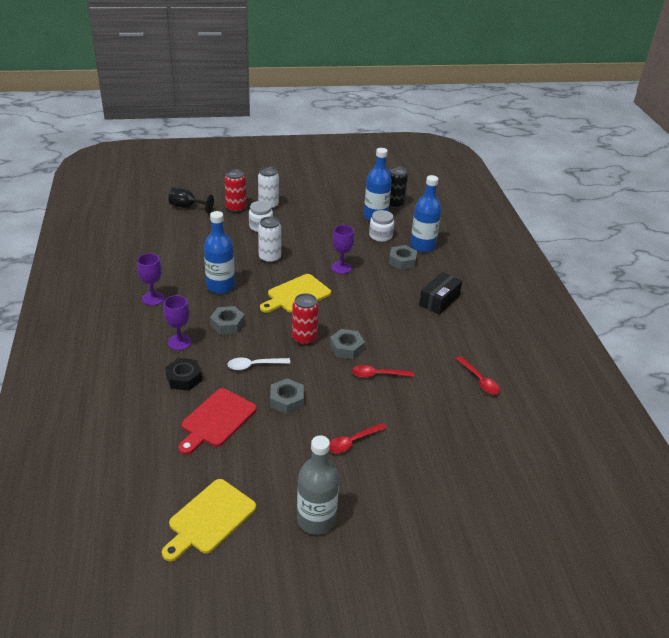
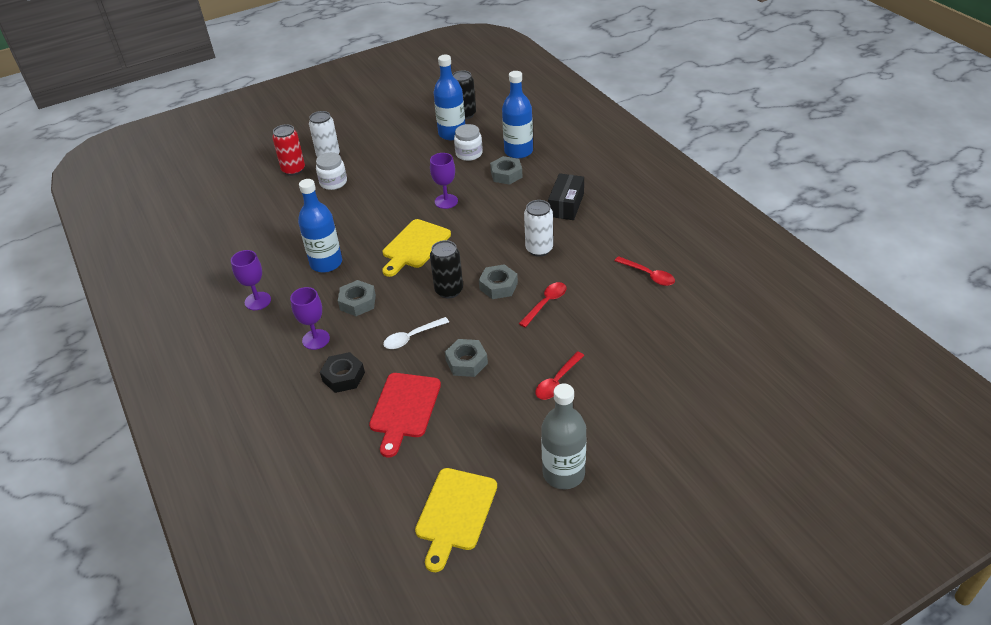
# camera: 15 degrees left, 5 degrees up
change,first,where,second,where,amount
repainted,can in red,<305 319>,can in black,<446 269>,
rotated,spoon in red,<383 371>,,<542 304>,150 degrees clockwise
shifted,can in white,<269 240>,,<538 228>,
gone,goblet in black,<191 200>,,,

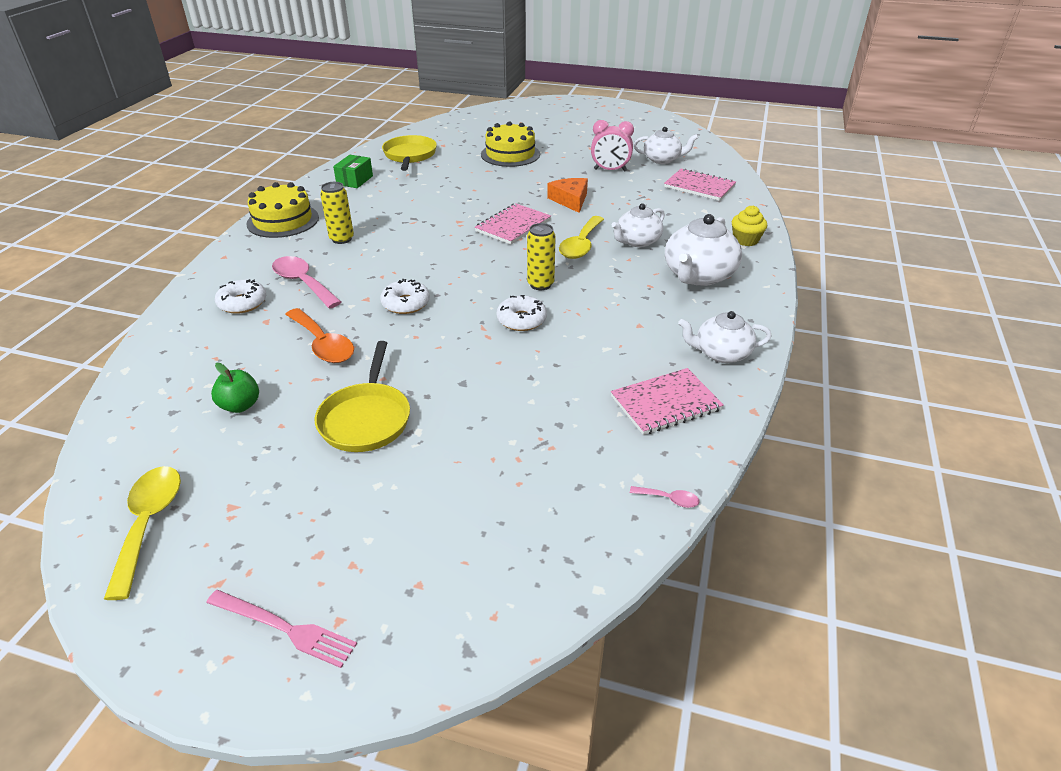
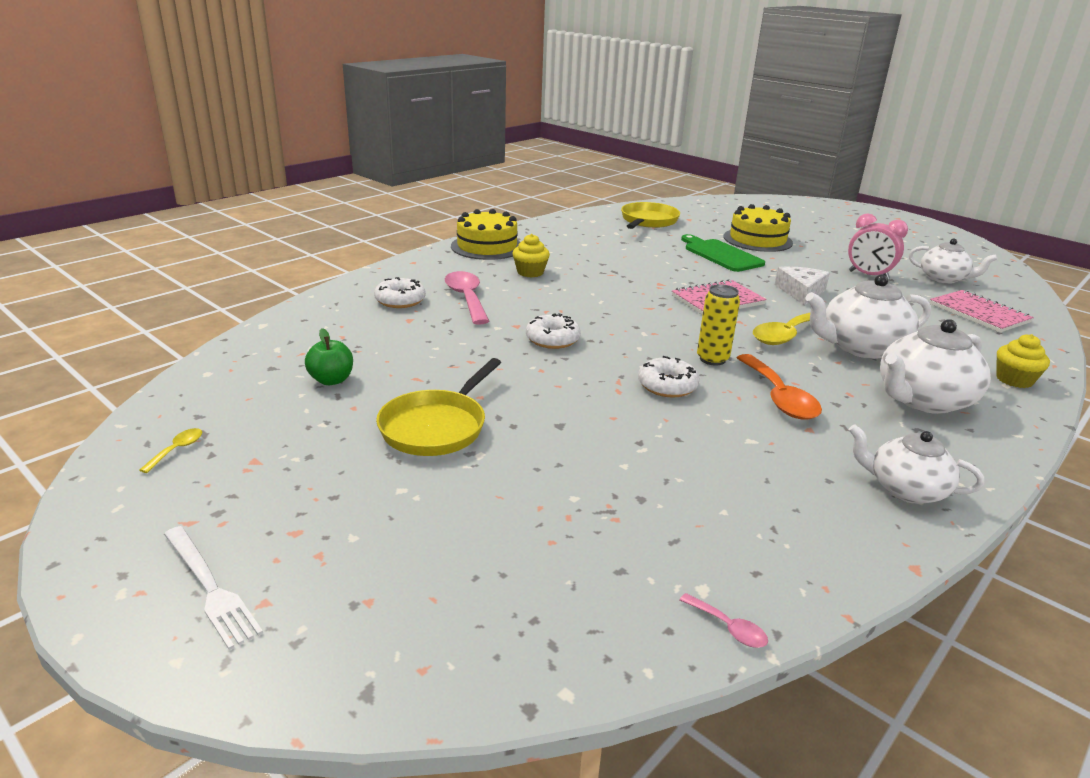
# camera: 25 degrees right, 10 degrees down
change,first,where,second,where,amount
scaled,spoon in yellow,<142 533>,,<170 450>,x0.46
repainted,fork in pink,<281 629>,fork in white,<213 588>,
swapped,can in yellow,<337 213>,cupcake in yellow,<531 256>,
new,,,cutting board in green,<723 253>,
shifted,spoon in orange,<319 335>,,<779 387>,
repainted,cheese in orange,<567 195>,cheese in white,<802 286>,
scaled,teapot in white,<638 225>,,<868 316>,x1.52
gone,box in green,<353 171>,,,
gone,notebook in pink,<667 401>,,,

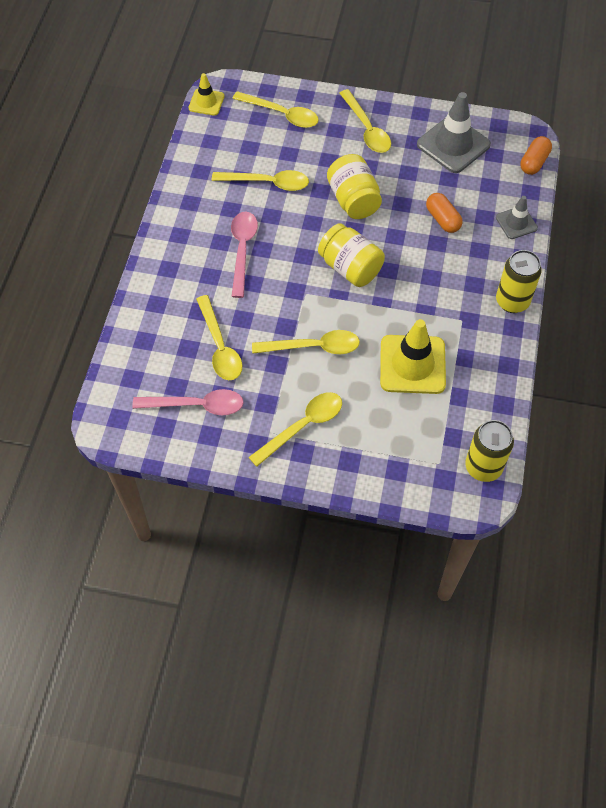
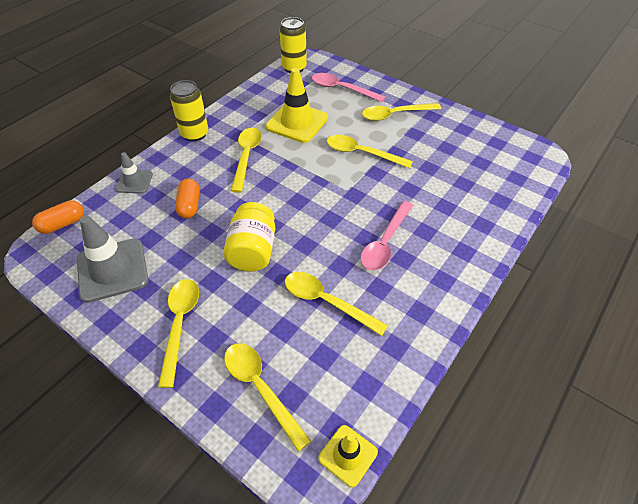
# camera: 155 degrees left, 10 degrees down
change,first,where,second,where,amount
shifted,spoon in yellow,<219 337>,,<246 160>,
shifted,spoon in pink,<188 402>,,<348 87>,
gone,jar in yellow,<351 255>,,,

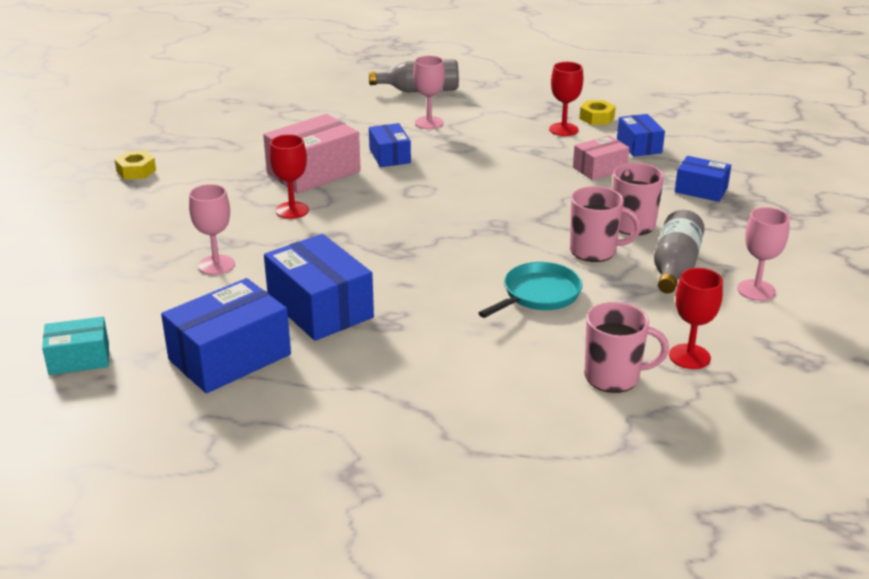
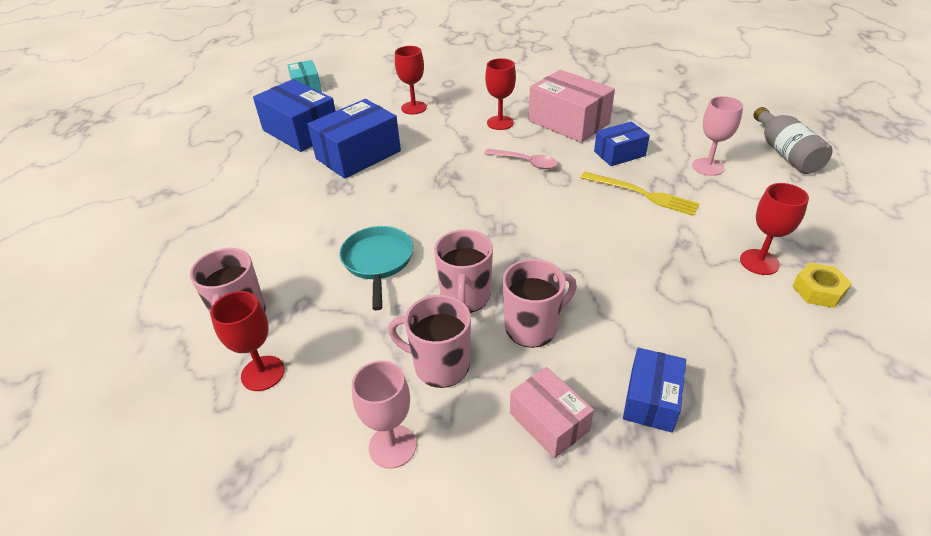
# camera: 85 degrees right, 10 degrees up
change,first,where,second,where,amount
rotated,pan in turquoise,<531 290>,,<376 268>,135 degrees counterclockwise
swapped,bottle in grey,<679 251>,mug in pink,<429 341>,
repainted,goblet in pink,<212 229>,goblet in red,<411 80>,
new,,,spoon in pink,<521 159>,
shifted,box in pink,<601 157>,,<552 413>,
new,,,fork in yellow,<640 194>,
gone,nut in yellow,<135 165>,,,
gone,box in blue,<641 135>,,,

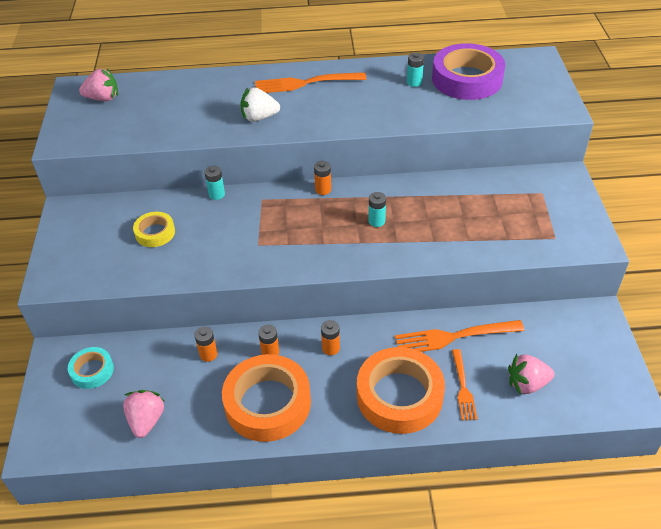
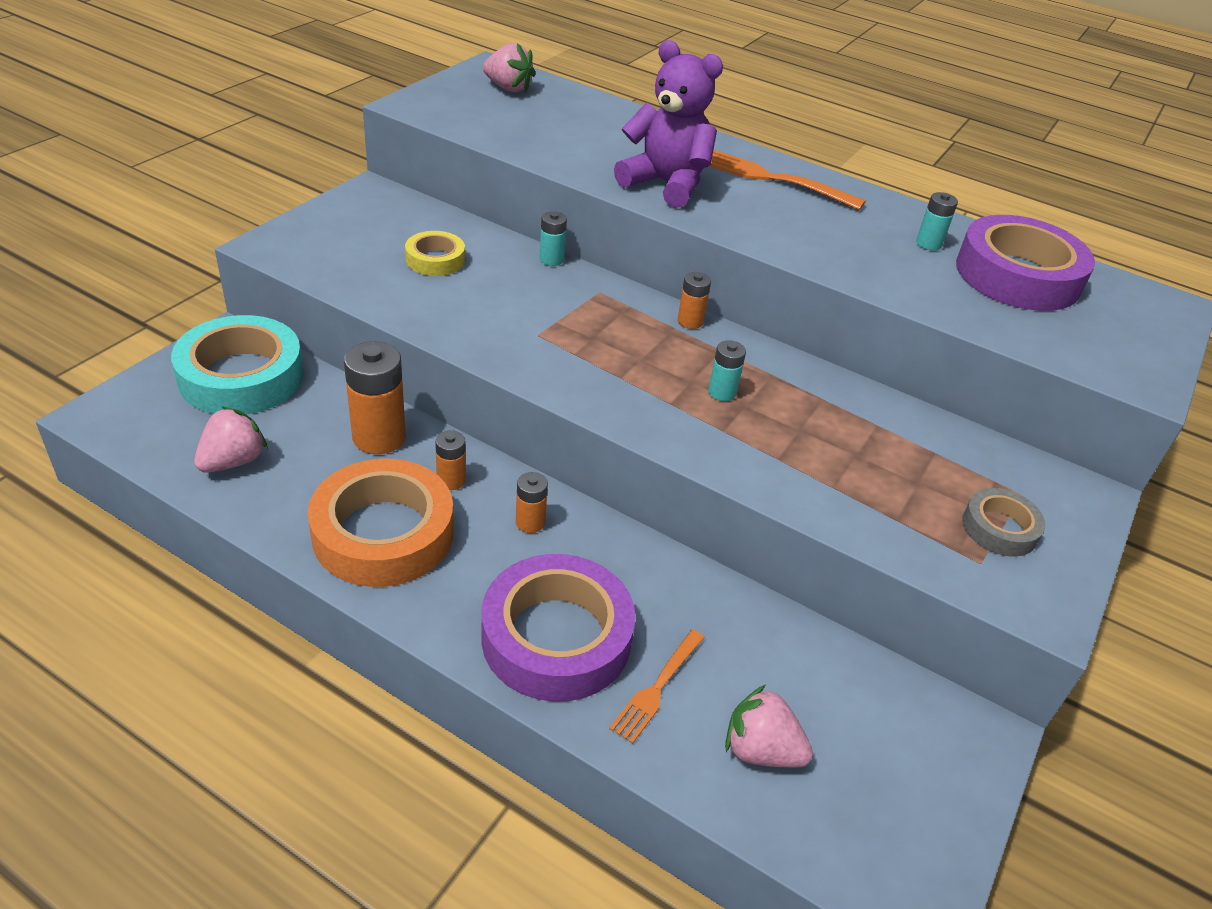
# camera: 30 degrees right, 5 degrees down
change,first,where,second,where,amount
scaled,tape in turquoise,<91 368>,,<237 364>,x1.95
scaled,battery in orange,<206 344>,,<375 397>,x1.90
repainted,tape in orange,<401 390>,tape in purple,<558 628>,
swapped,strawberry in white,<260 104>,teddy bear in purple,<668 124>,
new,,,tape in grey,<1003 522>,
gone,fork in orange,<459 336>,,,

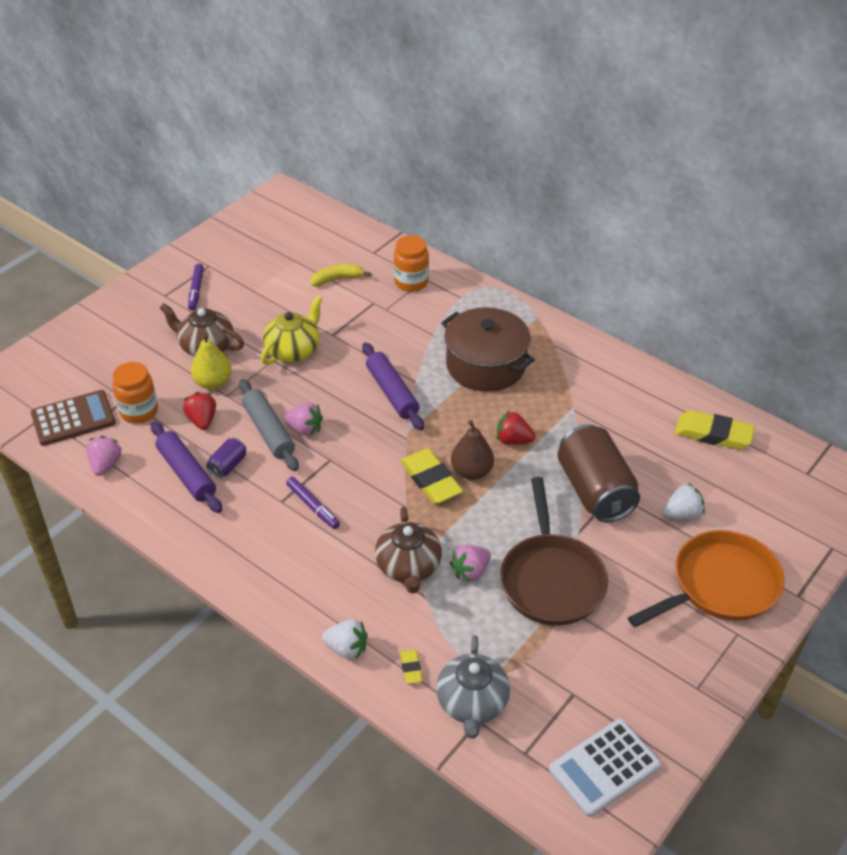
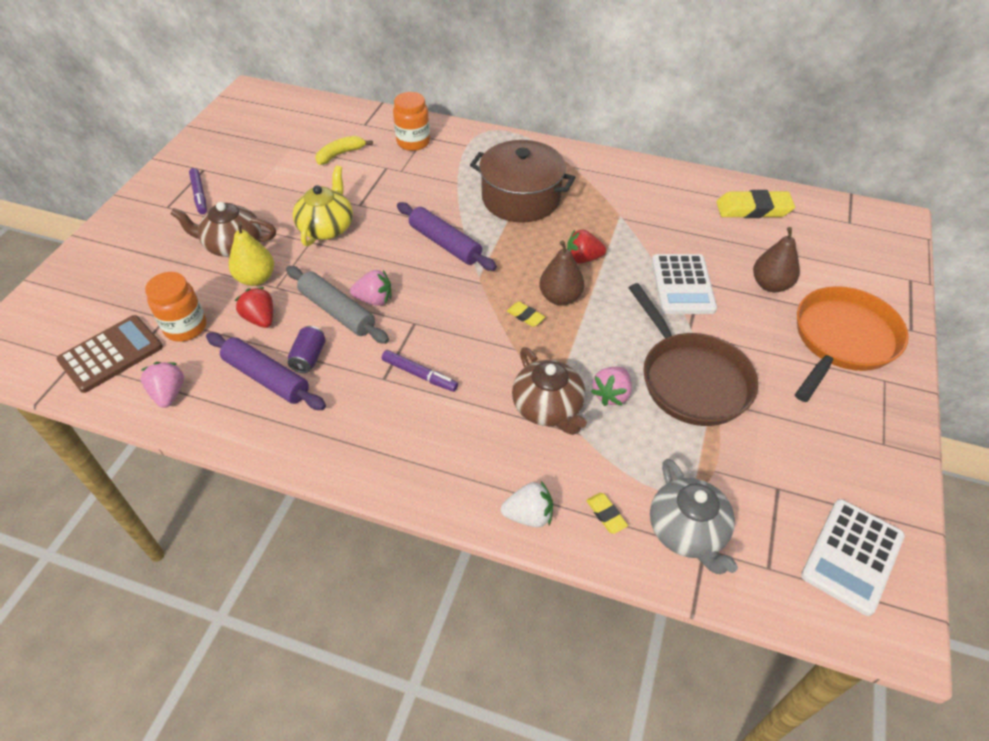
# camera: 20 degrees left, 5 degrees up
change,first,where,second,where,amount
scaled,eraser in yellow,<431 476>,,<526 314>,x0.48
swapped,can in brown,<598 473>,calculator in white,<684 284>,
swapped,strawberry in white,<684 501>,pear in brown,<776 259>,

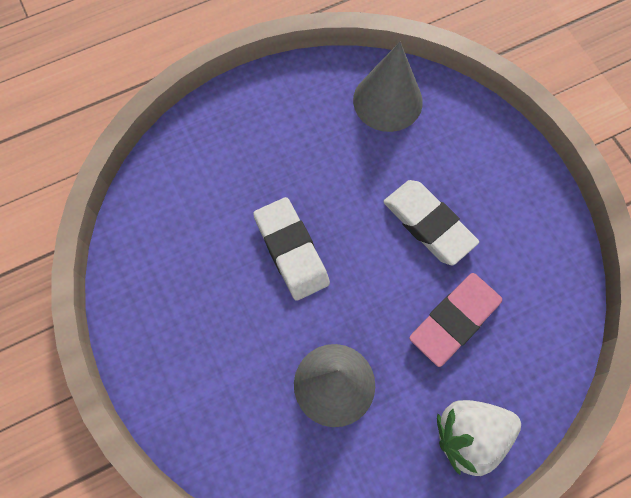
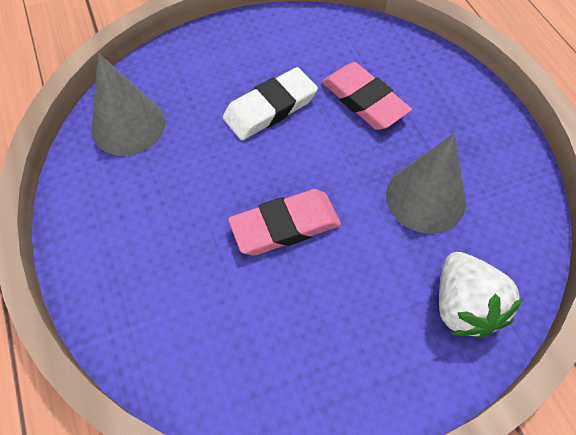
# camera: 85 degrees left, 10 degrees down
change,first,where,second,where,amount
repainted,eraser in white,<291 249>,eraser in pink,<284 222>,
shifted,strawberry in white,<479 438>,,<481 295>,

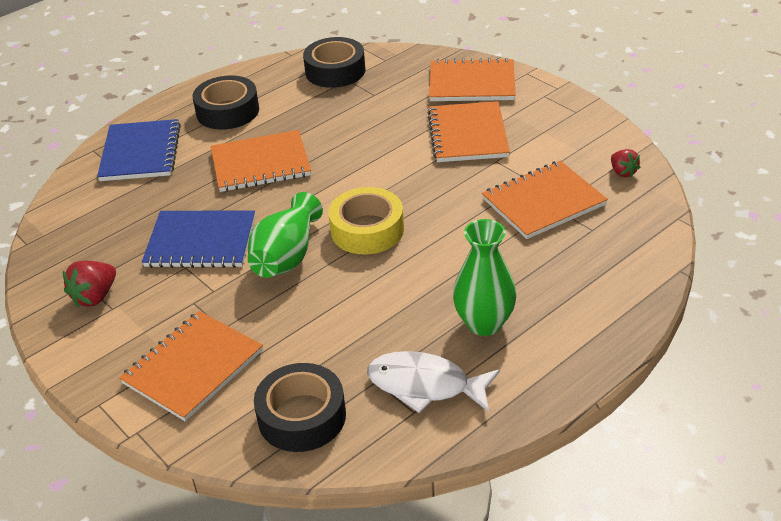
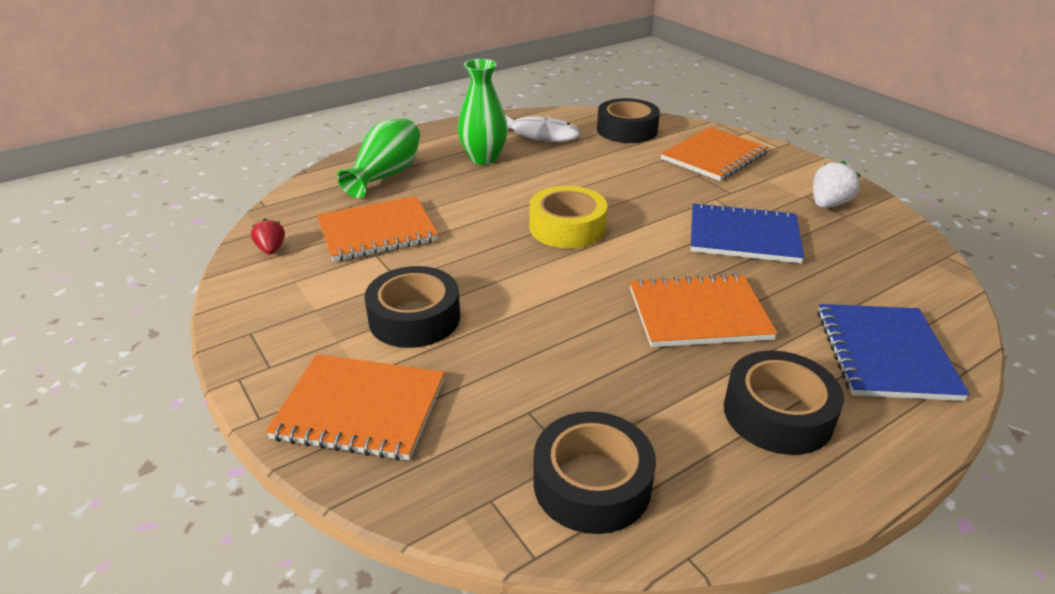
# camera: 175 degrees left, 5 degrees down
change,first,where,second,where,amount
shifted,vase in green,<285 235>,,<378 158>,
swapped,notebook in orange,<468 131>,tape in black,<412 307>,
repainted,strawberry in red,<89 284>,strawberry in white,<837 184>,

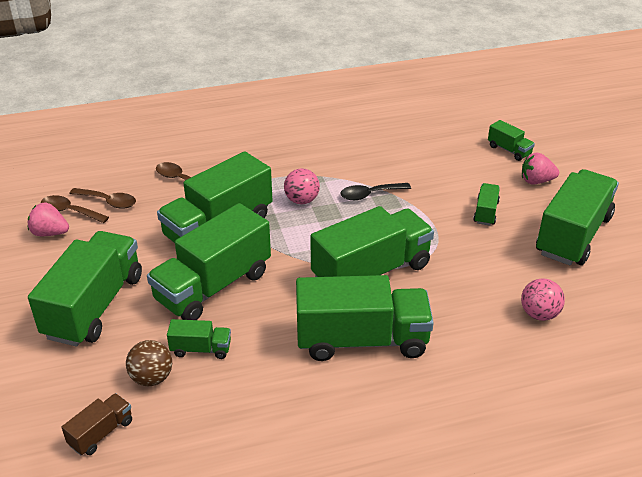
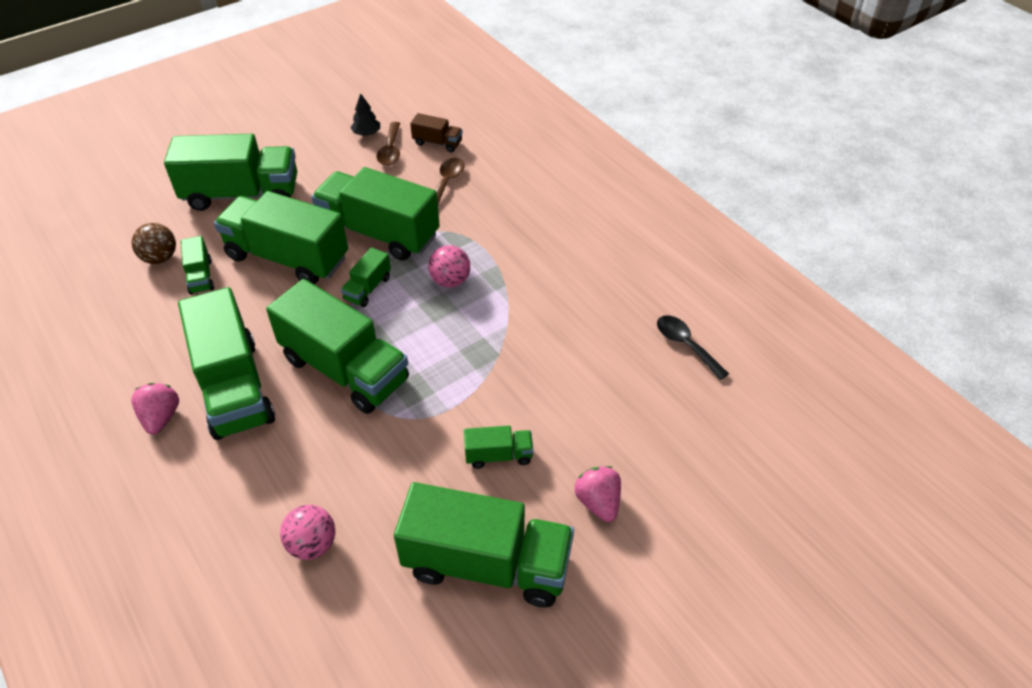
# camera: 70 degrees right, 10 degrees up
change,first,where,second,where,amount
shifted,strawberry in pink,<48 219>,,<155 409>,
shifted,truck in green,<511 140>,,<366 277>,
swapped,spoon in brown,<75 209>,tree in black,<365 114>,
shifted,truck in brown,<97 424>,,<436 132>,
shifted,spoon in black,<375 191>,,<693 347>,

